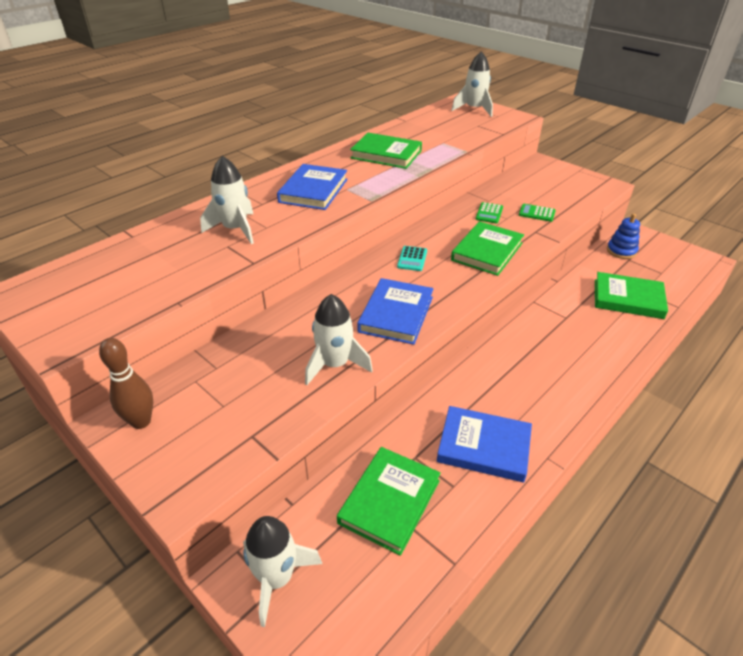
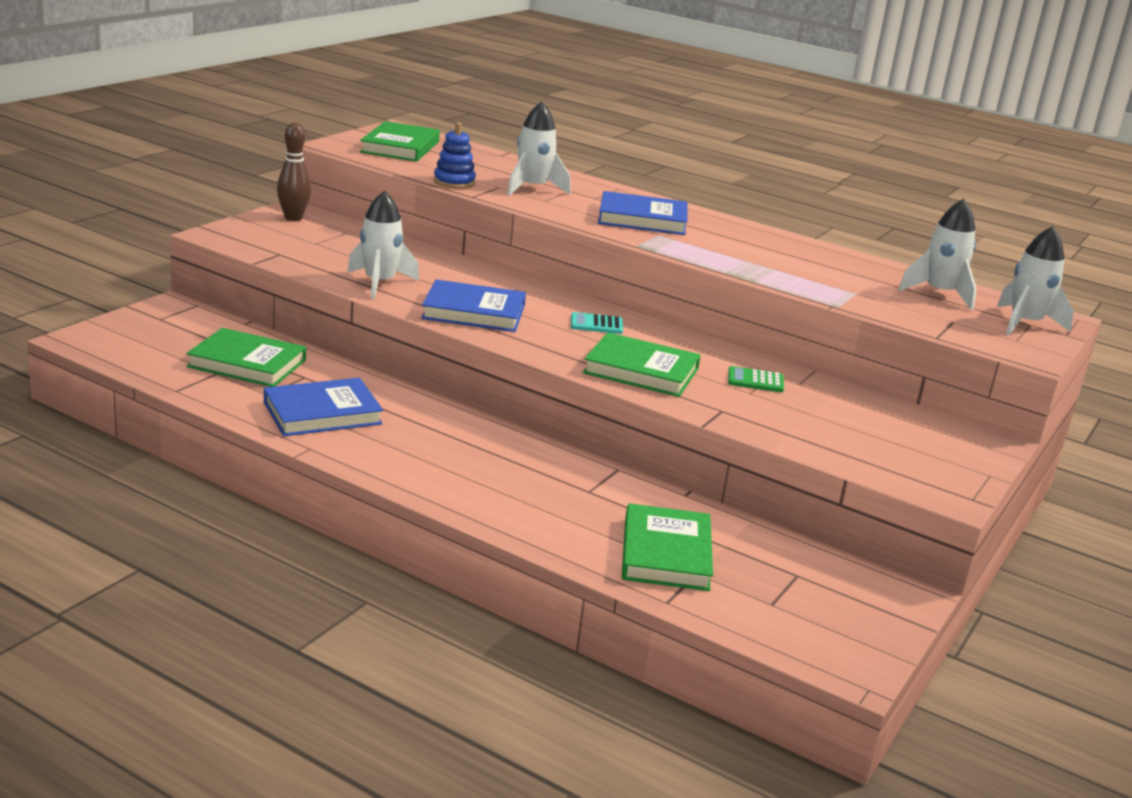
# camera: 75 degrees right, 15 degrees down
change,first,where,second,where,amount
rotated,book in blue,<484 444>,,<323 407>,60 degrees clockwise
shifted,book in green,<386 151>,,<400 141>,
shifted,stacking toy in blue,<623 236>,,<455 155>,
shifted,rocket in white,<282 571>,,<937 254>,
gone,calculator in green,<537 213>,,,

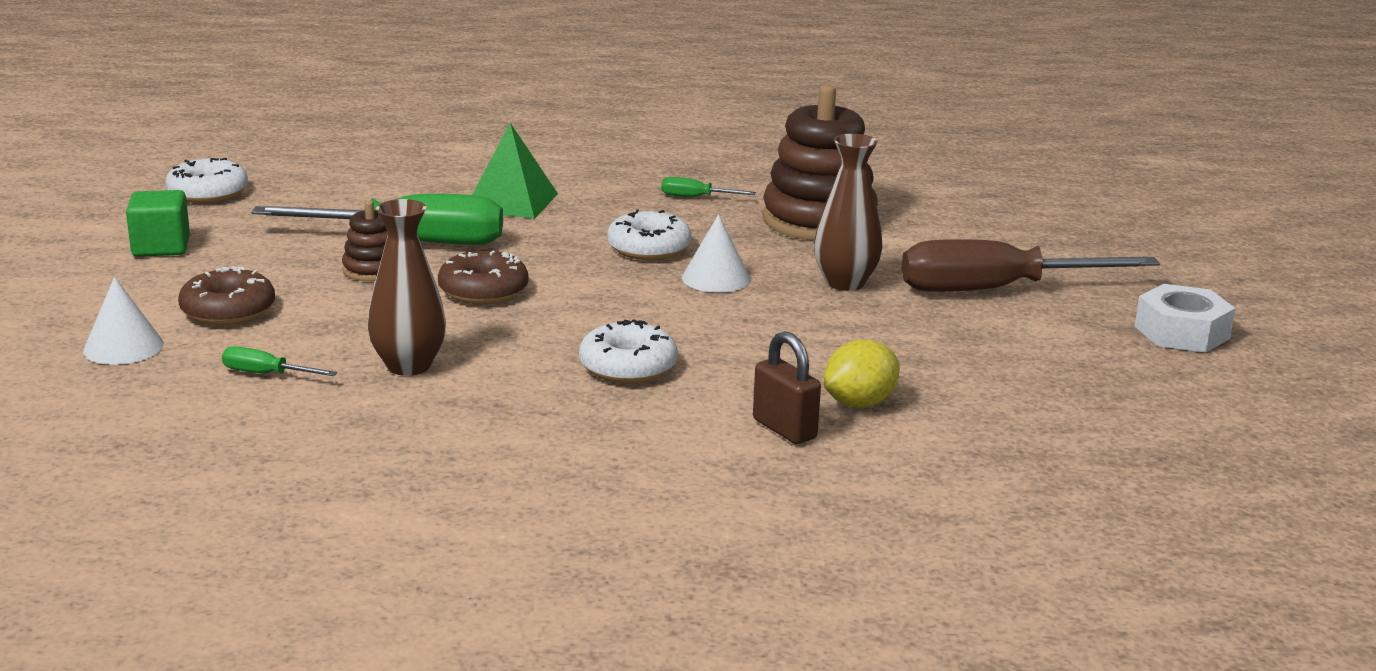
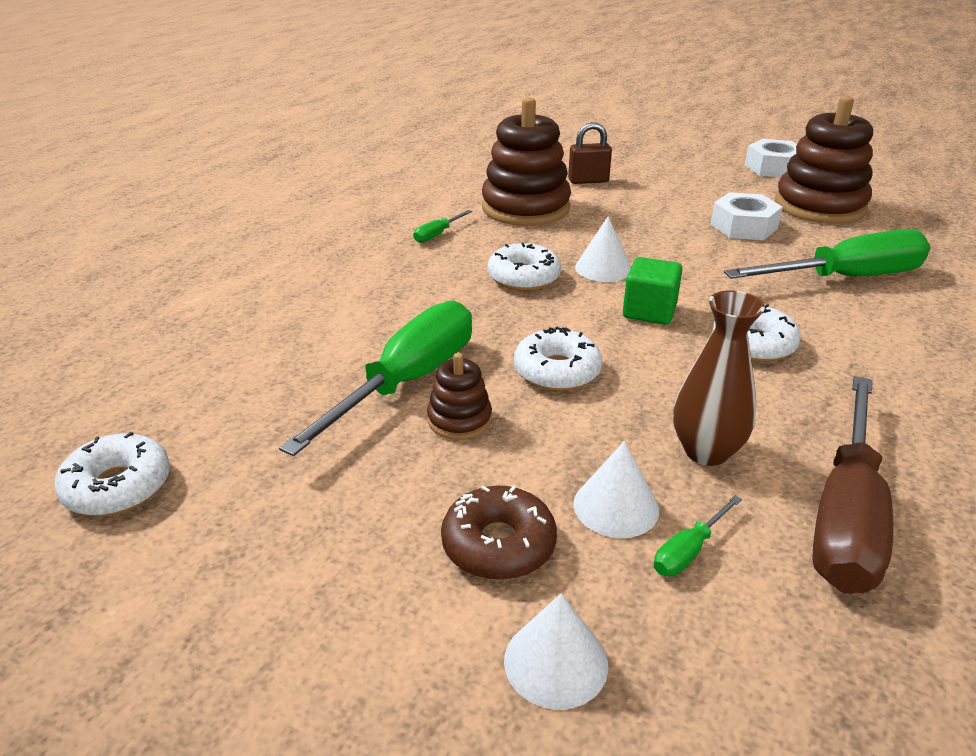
# camera: 60 degrees left, 10 degrees up
change,first,where,second,where,amount
repainted,donut in brown,<483 277>,donut in white,<558 359>,
shifted,padlock in brown,<787 387>,,<590 153>,
new,,,cone in white,<616 489>,
shifted,cube in green,<158 223>,,<652 291>,
new,,,nut in white,<746 216>,
swapped,lemon in yellow,<862 373>,screwdriver in green,<827 254>,
new,,,stacking toy in brown,<824 160>,
shifted,screwdriver in brown,<1031 265>,,<852 485>,
gone,pyramid in green,<515 171>,,,
gone,vase in brown,<848 212>,,,

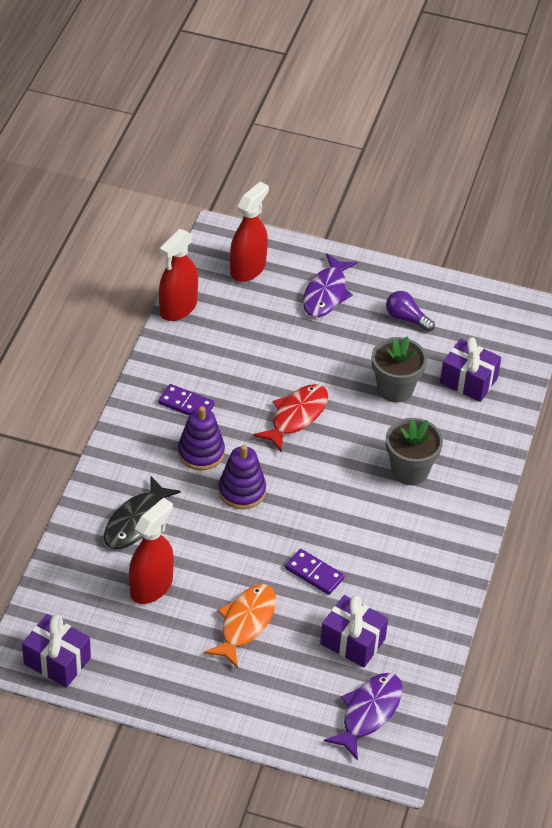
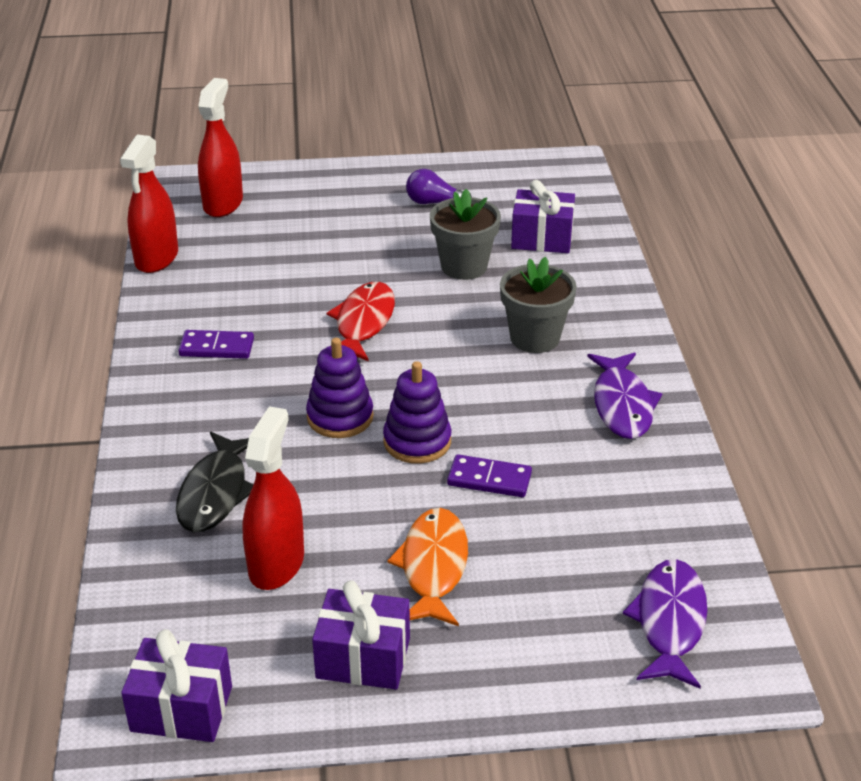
# camera: 20 degrees left, 10 degrees down
change,first,where,second,where,amount
shifted,gift in purple,<354 631>,,<361 635>,
shifted,stacking toy in purple,<201 438>,,<417 412>,
shifted,fish in purple,<330 285>,,<624 395>,

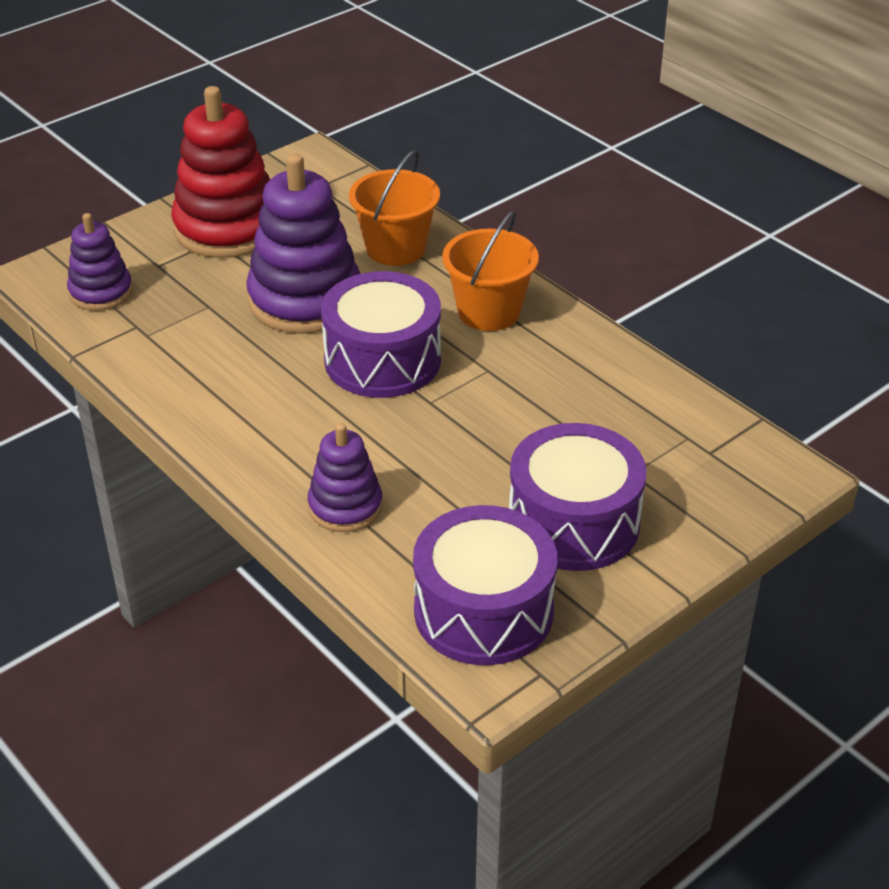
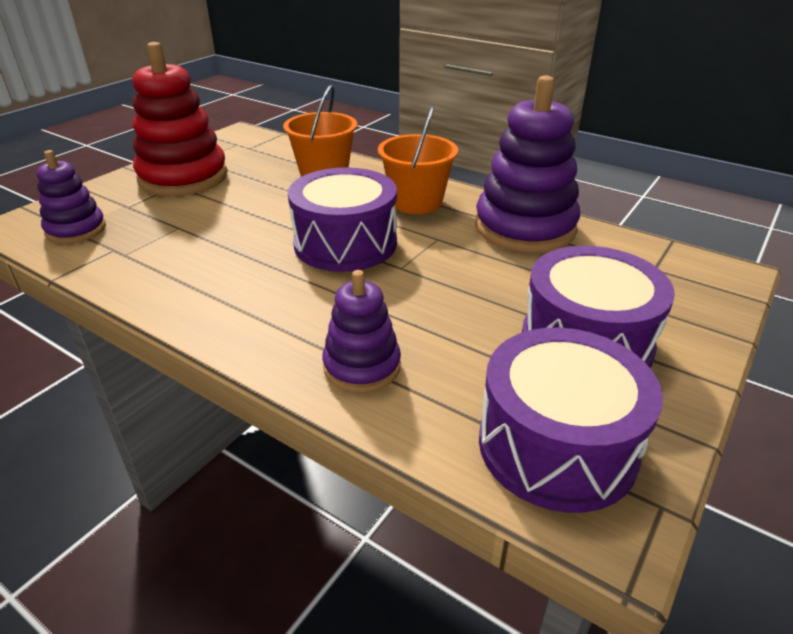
# camera: 15 degrees left, 5 degrees down
change,first,where,second,where,amount
shifted,stacking toy in purple,<303 244>,,<527 164>,

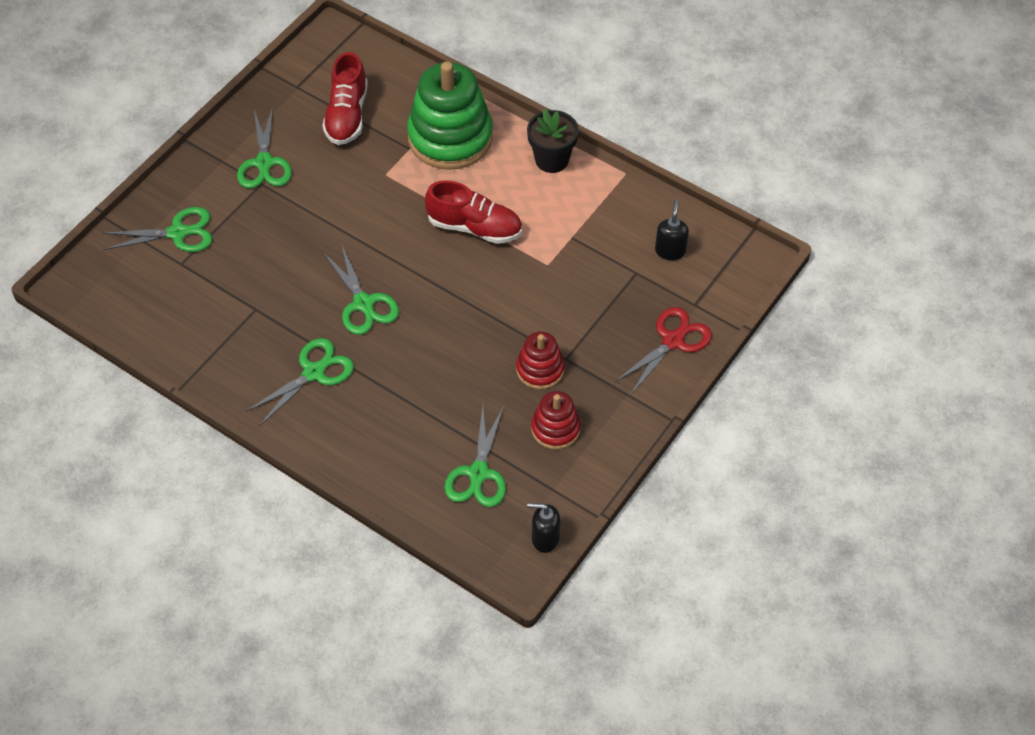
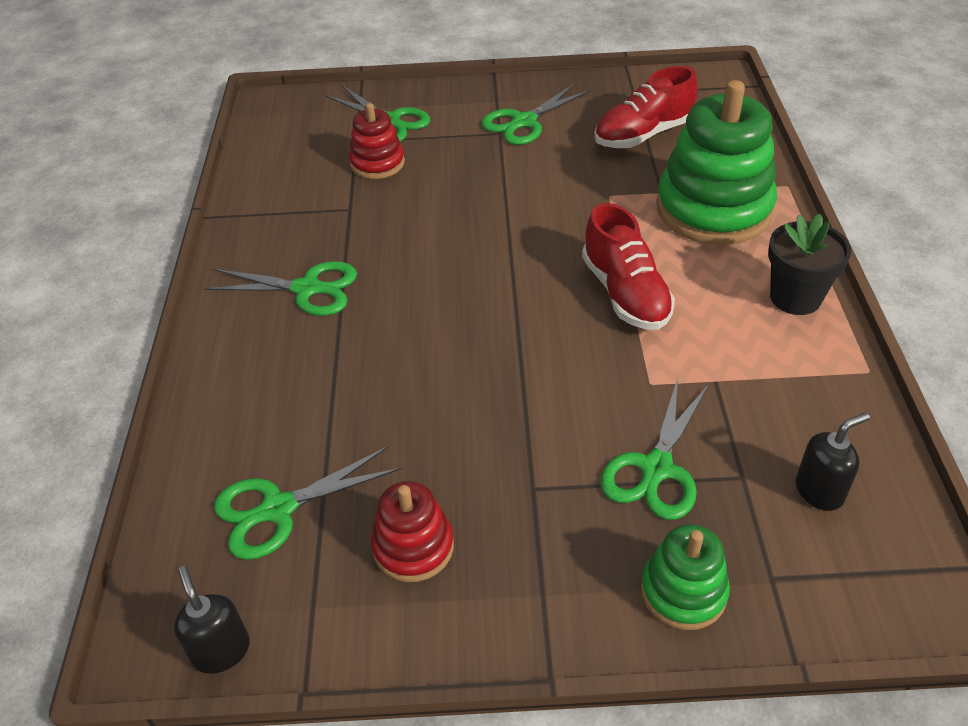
# camera: 55 degrees right, 10 degrees down
change,first,where,second,where,amount
shifted,stacking toy in red,<540 360>,,<377 141>,
shifted,scissors in green,<361 290>,,<654 449>,
swapped,scissors in red,<663 351>,stacking toy in green,<685 577>,

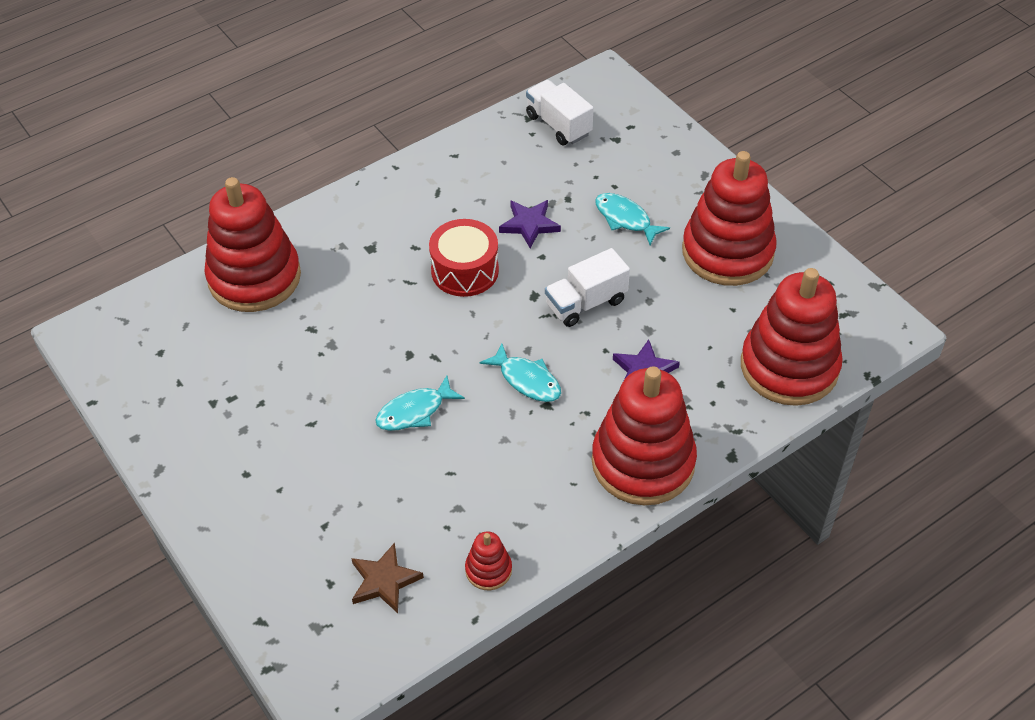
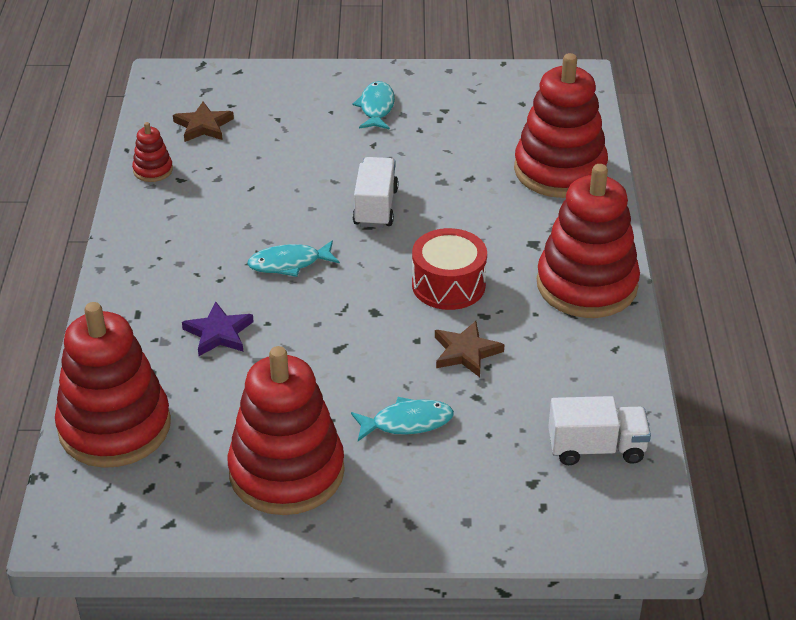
# camera: 125 degrees right, 10 degrees down
change,first,where,second,where,amount
shifted,fish in turquoise,<420 403>,,<373 105>,
shifted,truck in white,<587 287>,,<375 192>,
repainted,star in purple,<530 224>,star in brown,<470 349>,
shifted,stacking toy in red,<644 435>,,<588 241>,

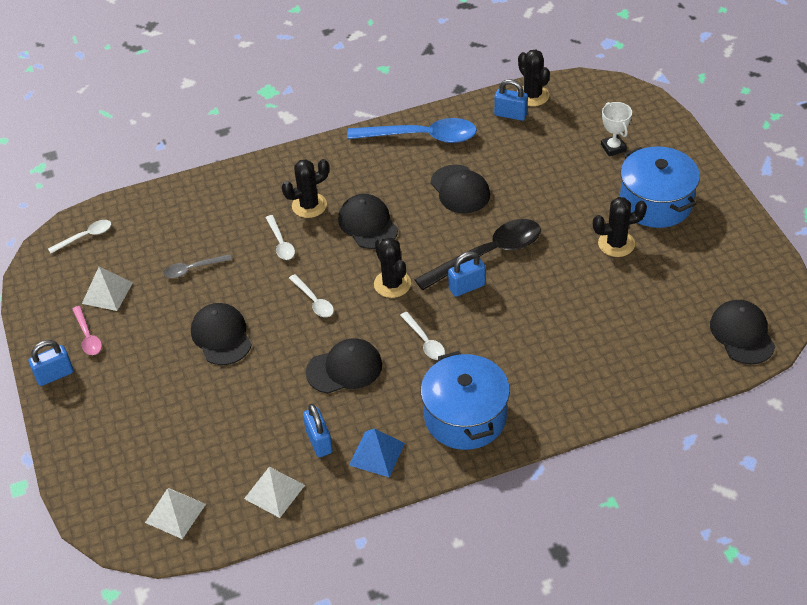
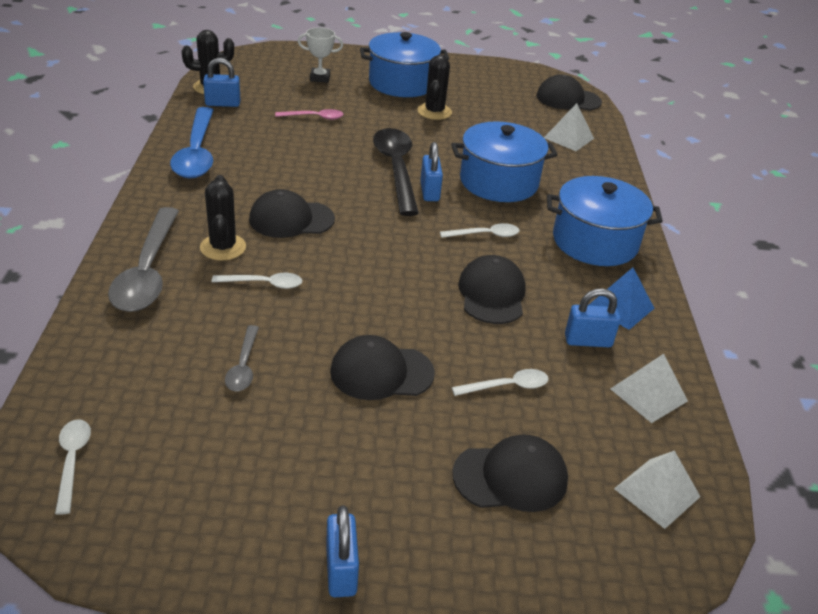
# camera: 75 degrees left, 10 degrees down
change,first,where,second,where,amount
new,,,spoon in grey,<143 259>,
rotated,spoon in blue,<412 130>,,<192 142>,150 degrees clockwise
rotated,padlock in blue,<511 100>,,<221 82>,45 degrees clockwise
shifted,spoon in pink,<87 330>,,<309 114>,
new,,,pot in blue,<504 161>,
shifted,spoon in white,<311 295>,,<500 382>,
shifted,cap in black,<460 189>,,<510 473>,
shifted,pyramid in white,<107 289>,,<569 127>,
gone,cactus in black,<392 268>,,,

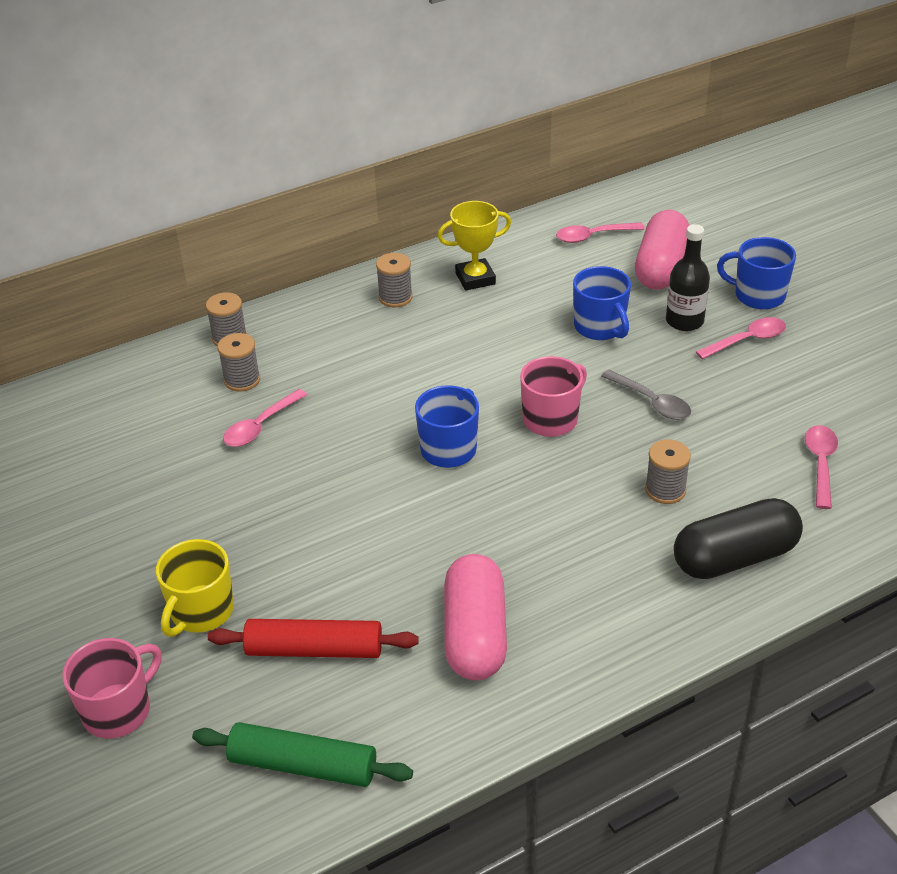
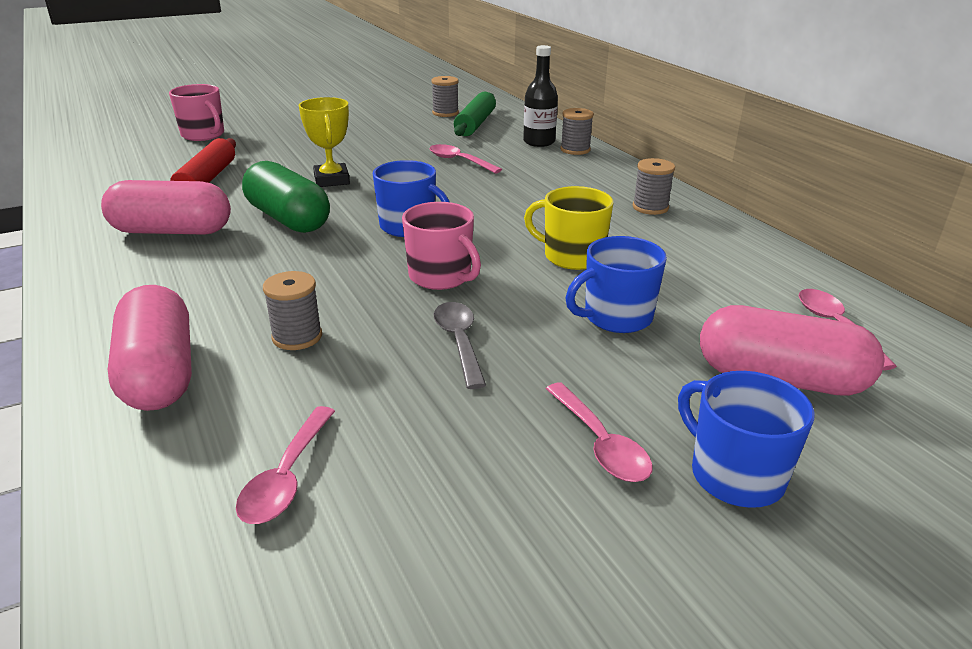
# camera: 90 degrees right, 10 degrees down
change,first,where,second,where,amount
repainted,capsule in black,<738 538>,capsule in pink,<150 348>,
rotated,spoon in pink,<821 467>,,<285 465>,90 degrees clockwise
new,,,capsule in green,<286 197>,
shifted,trophy in yellow,<474 246>,,<324 142>,
shifted,spool in grey,<238 362>,,<445 96>,
rotated,spoon in grey,<646 395>,,<460 345>,120 degrees clockwise
shifted,rolling pin in green,<302 754>,,<475 114>,
shifted,bottle in black,<688 277>,,<540 96>,
shifted,mug in yellow,<195 588>,,<568 228>,
rotated,mug in blue,<756 273>,,<746 439>,60 degrees counterclockwise

